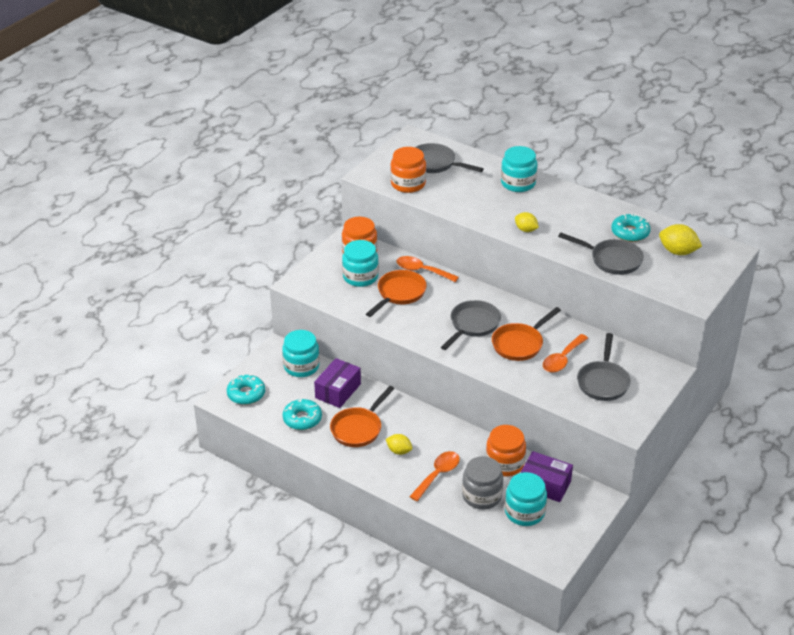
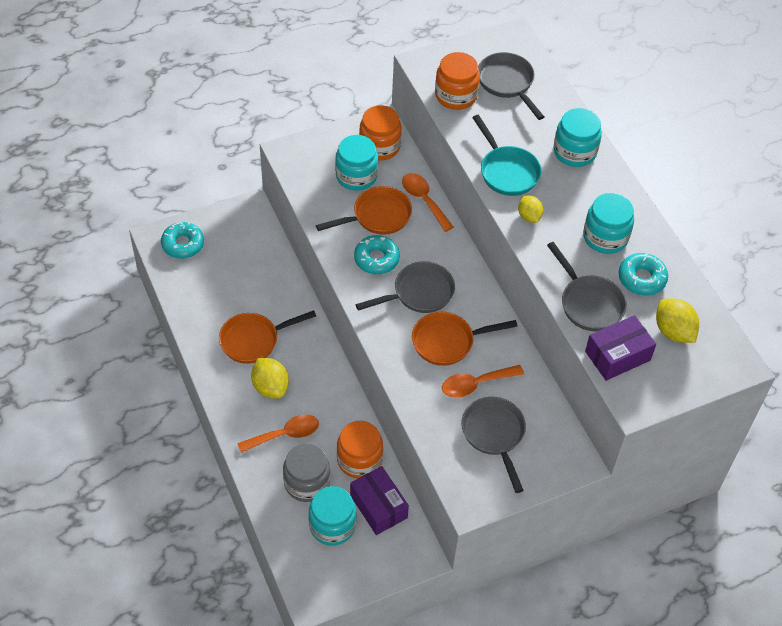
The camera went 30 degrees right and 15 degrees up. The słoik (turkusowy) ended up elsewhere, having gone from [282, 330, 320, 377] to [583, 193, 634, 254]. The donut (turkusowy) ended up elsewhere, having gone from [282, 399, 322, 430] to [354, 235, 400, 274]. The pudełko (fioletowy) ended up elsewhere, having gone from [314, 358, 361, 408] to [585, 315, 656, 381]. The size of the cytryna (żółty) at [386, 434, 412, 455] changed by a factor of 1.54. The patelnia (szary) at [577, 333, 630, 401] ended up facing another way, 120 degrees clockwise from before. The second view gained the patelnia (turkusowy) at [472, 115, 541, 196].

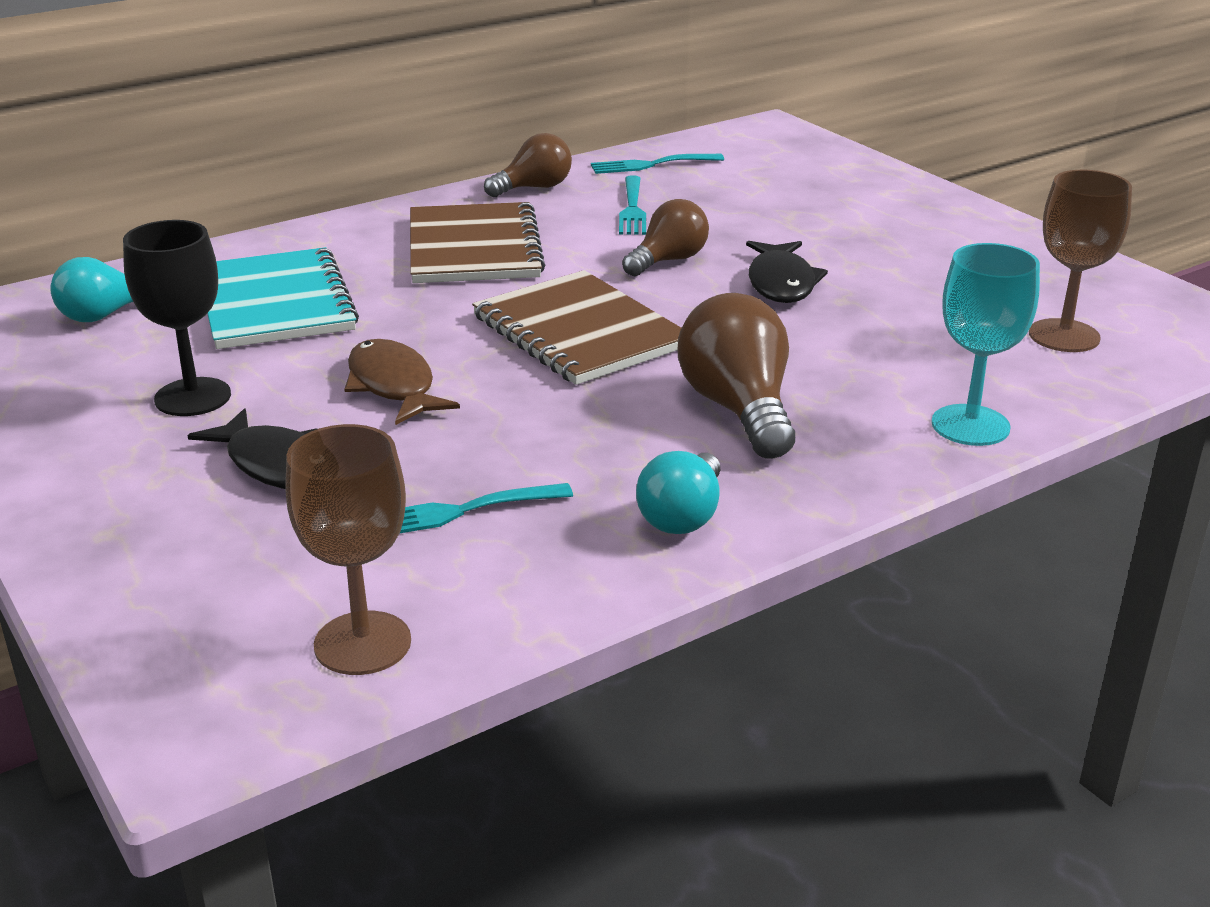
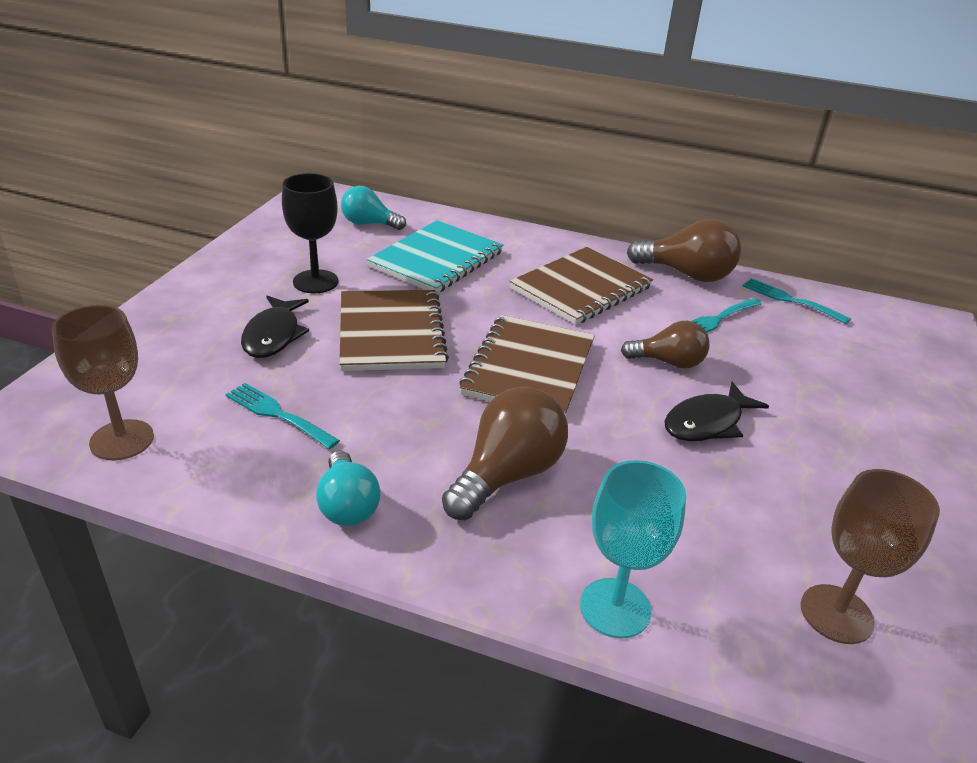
The camera went 50 degrees right and 5 degrees up. Where the ryba (brązowy) stood at [344, 339, 460, 425], the zeszyt (brązowy) came to stand at [339, 290, 449, 371]. The size of the żarówka (brązowy) at [484, 133, 572, 197] changed by a factor of 1.53. The żarówka (turkusowy) at [636, 451, 720, 534] ended up facing another way, 90 degrees counterclockwise from before.

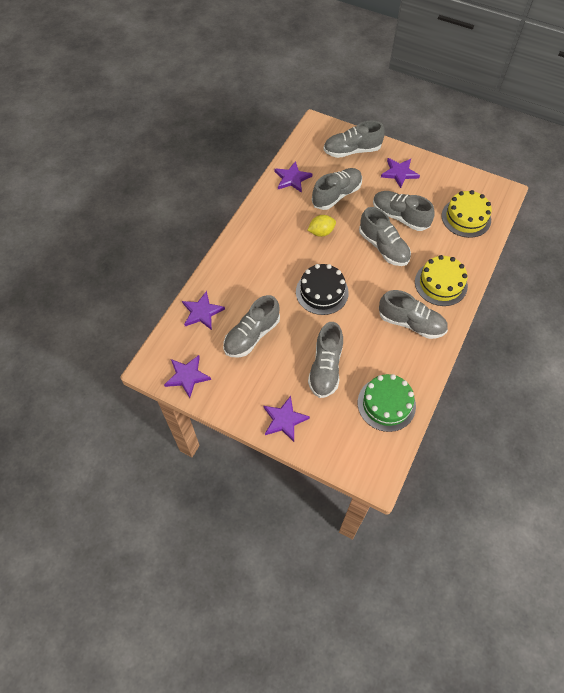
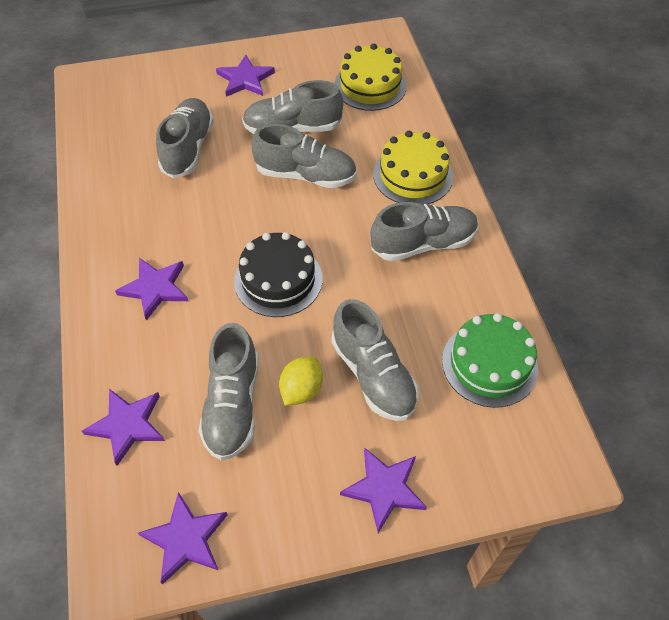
The camera went 40 degrees left and 5 degrees down. The gwiazda (fioletowy) ended up elsewhere, having gone from [274, 161, 312, 193] to [115, 258, 188, 320]. The cytryna (żółty) ended up elsewhere, having gone from [308, 215, 336, 237] to [279, 356, 323, 405]. The second view lost the but (szary) at [323, 120, 385, 158].

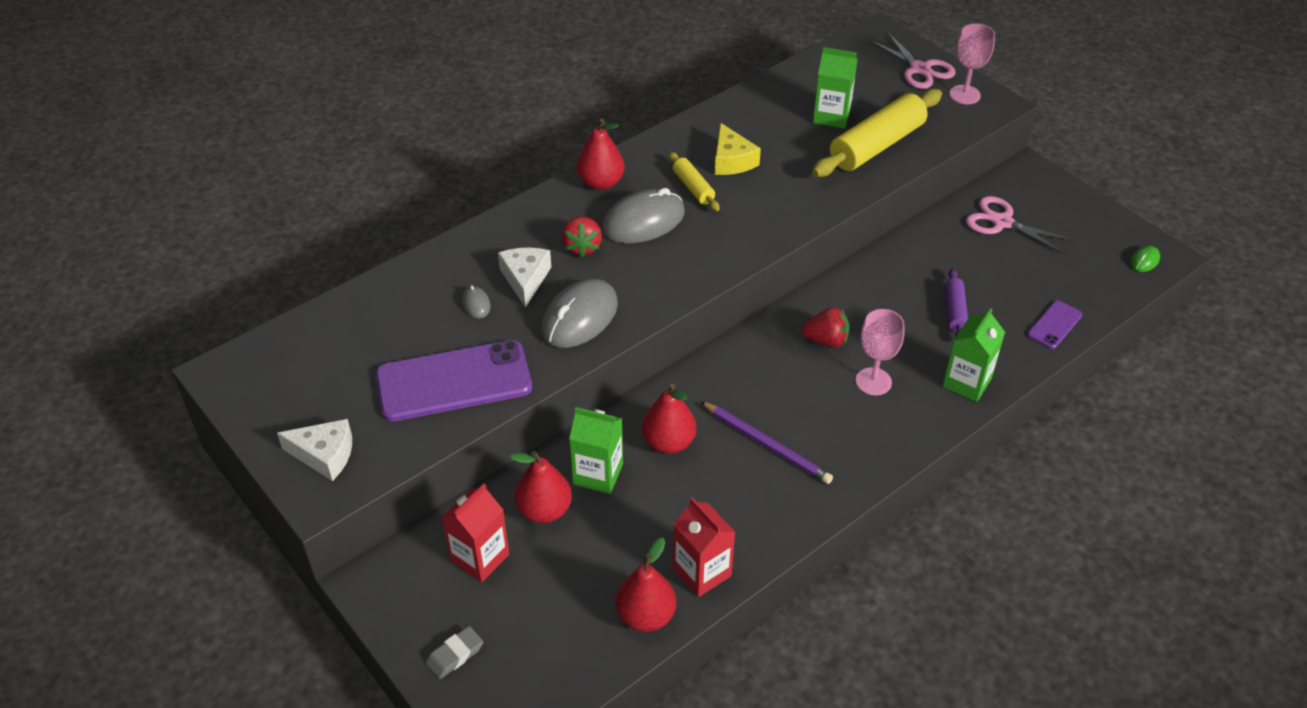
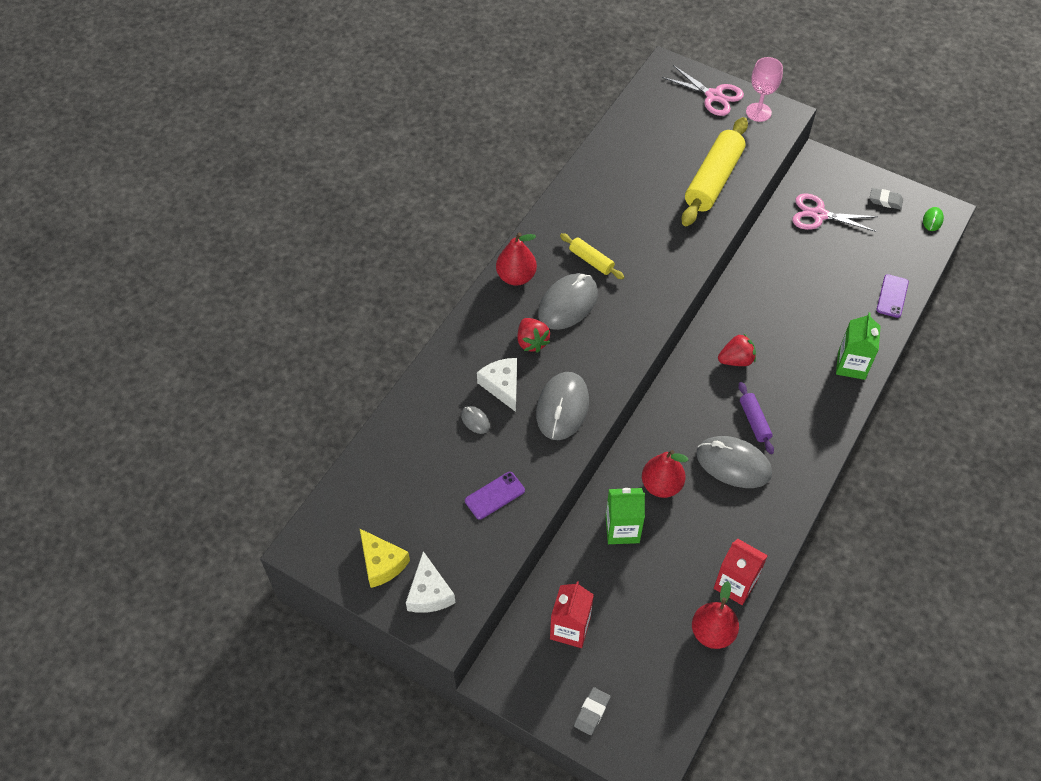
The camera went 20 degrees left and 10 degrees up. The ser (biały) at [277, 419, 352, 481] ended up facing another way, 90 degrees clockwise from before. The size of the telefon (fioletowy) at [376, 340, 532, 422] changed by a factor of 0.47. The second view lost the gruszka (czerwony) at [510, 451, 572, 523]. Where the ołówek (fioletowy) stood at [700, 401, 833, 484], the myszka (szary) came to stand at [696, 436, 772, 488]. The ser (żółty) ended up elsewhere, having gone from [715, 123, 761, 175] to [360, 529, 410, 588]. The second view lost the karton mleka (zielony) at [813, 47, 857, 128]. The second view lost the kielich (różowy) at [856, 309, 904, 395]. The wałek do ciasta (fioletowy) ended up elsewhere, having gone from [945, 268, 968, 338] to [738, 382, 774, 454]. The second view gained the gumka do mazania (szary) at [870, 188, 903, 210].

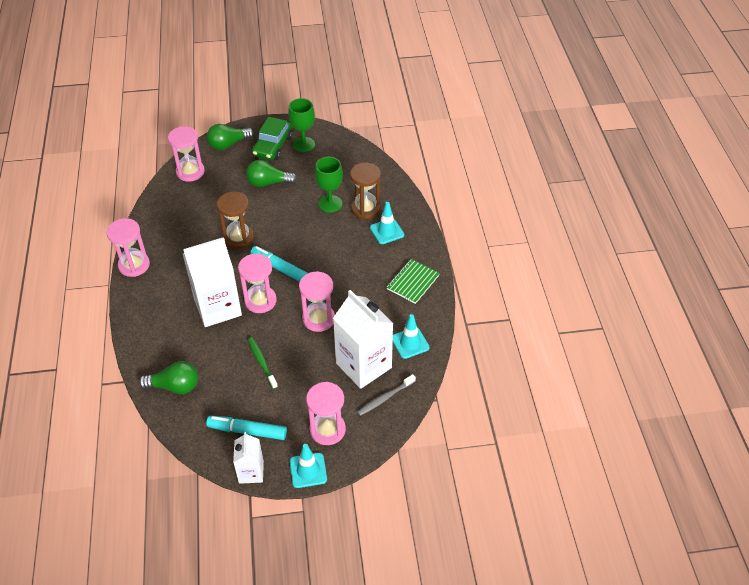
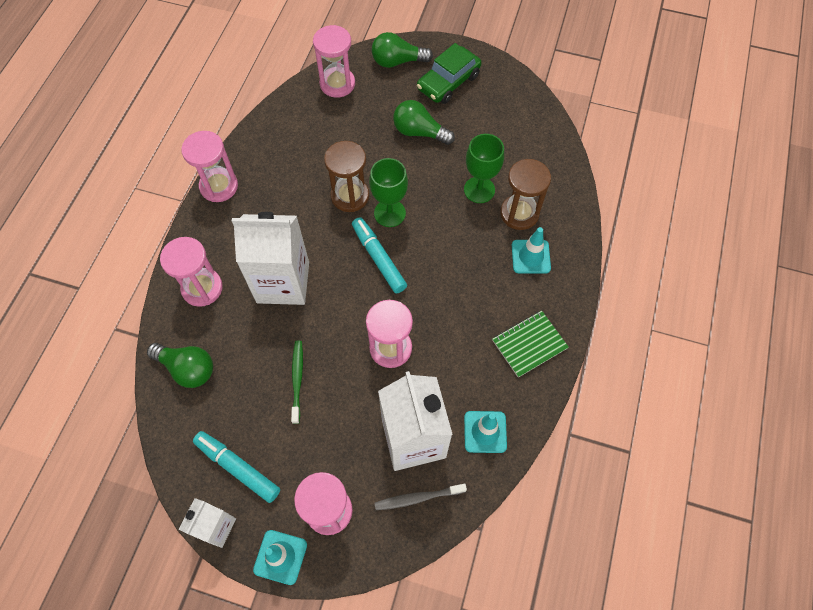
The camera went 25 degrees right and 15 degrees up. The klepsydra (różowy) ended up elsewhere, having gone from [238, 253, 277, 313] to [160, 237, 223, 307]. The kielich (zielony) ended up elsewhere, having gone from [288, 98, 315, 153] to [369, 158, 408, 227].

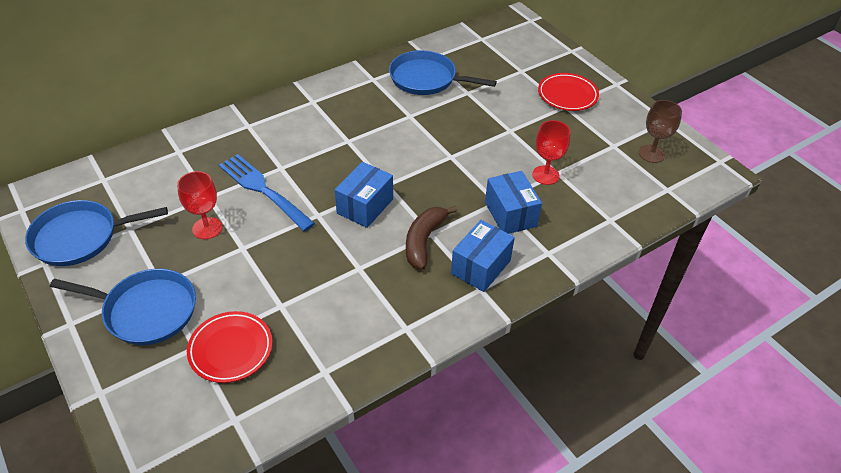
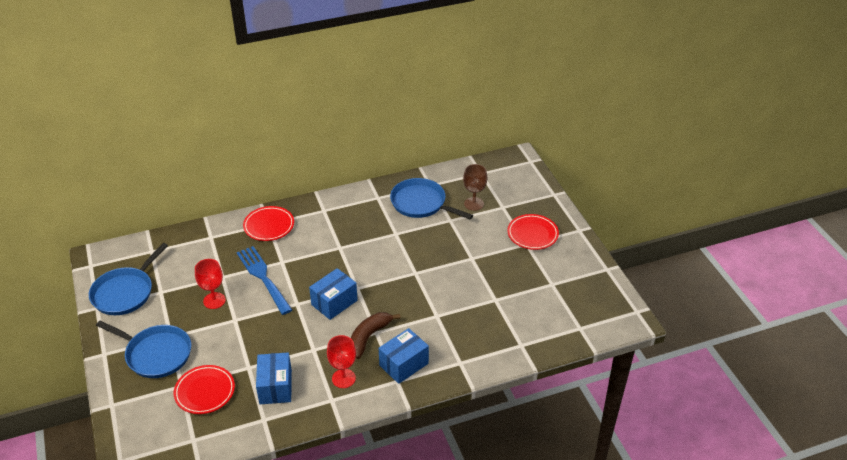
The camera went 15 degrees right and 5 degrees down. The patelnia (niebieski) at [25, 200, 168, 266] ended up facing another way, 60 degrees counterclockwise from before. The pudełko (niebieski) ended up elsewhere, having gone from [485, 171, 542, 234] to [256, 353, 292, 404]. The kielich (czerwony) ended up elsewhere, having gone from [532, 120, 570, 185] to [327, 335, 356, 388]. The kielich (brązowy) ended up elsewhere, having gone from [639, 100, 682, 163] to [463, 164, 487, 211]. The second view gained the talerz (czerwony) at [243, 206, 294, 241].

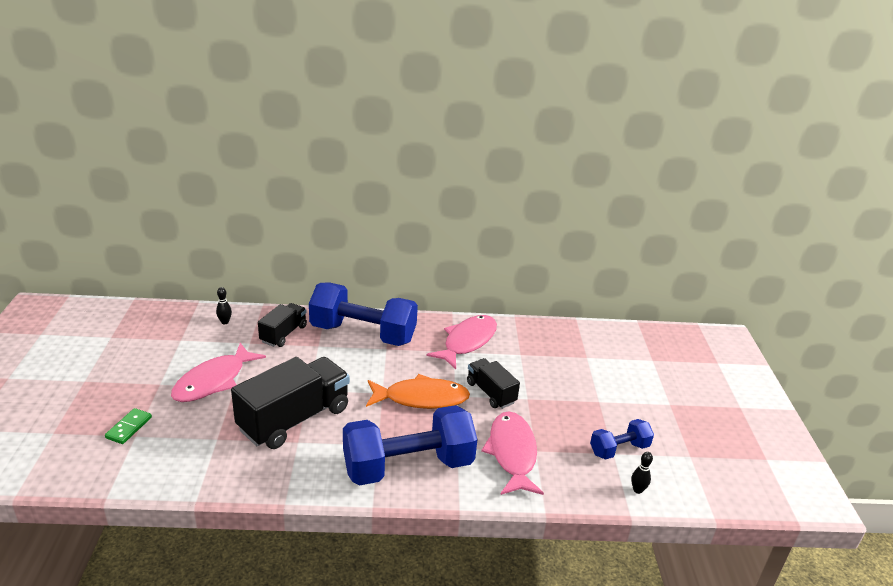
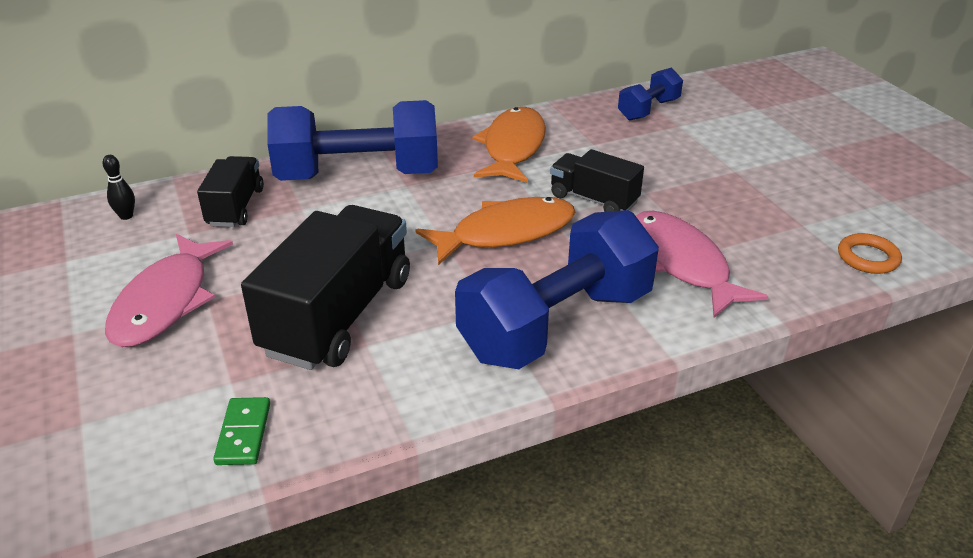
The camera went 20 degrees left and 5 degrees up. The kostka domina (zielony) ended up elsewhere, having gone from [105, 408, 152, 444] to [213, 397, 270, 465]. What was the ryba (różowy) at [427, 315, 497, 369] turned into the ryba (pomarańczowy) at [472, 107, 546, 183]. The hantel (niebieski) ended up elsewhere, having gone from [590, 419, 654, 460] to [618, 68, 683, 121]. Where the kręgiel (czarny) stood at [631, 452, 653, 494], the pierścień (pomarańczowy) came to stand at [838, 233, 902, 274].

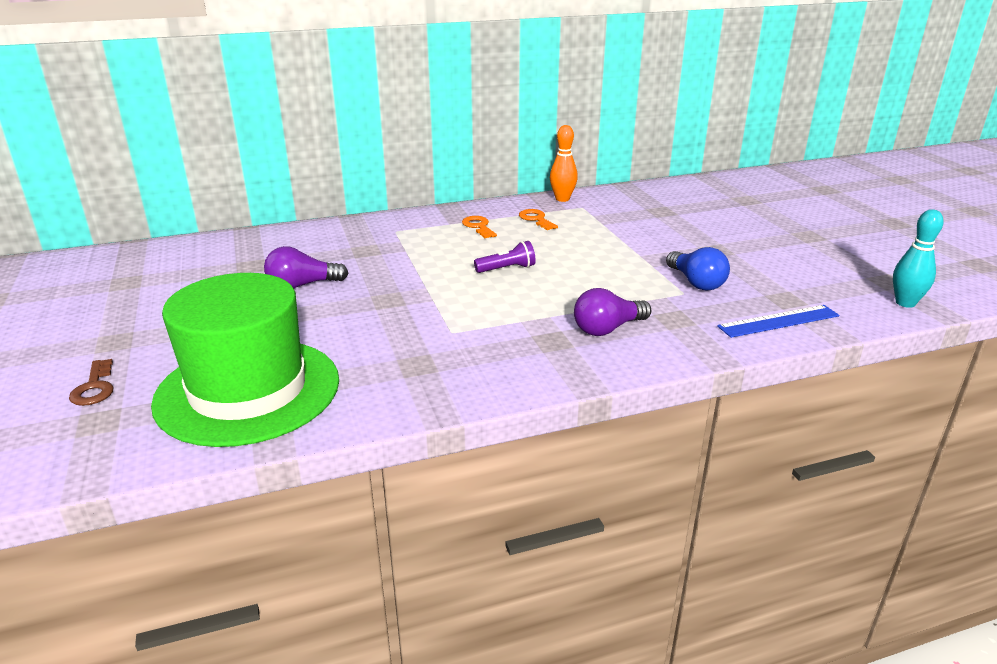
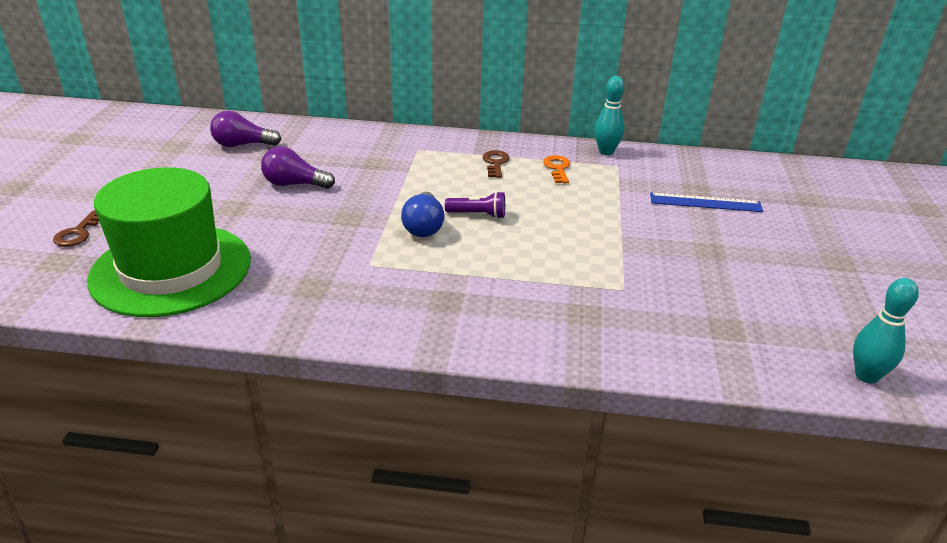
The camera went 25 degrees right and 5 degrees up. What was the klucz (pomarańczowy) at [462, 216, 497, 238] turned into the klucz (brązowy) at [483, 150, 509, 178]. What was the kręgiel (pomarańczowy) at [550, 125, 578, 202] turned into the kręgiel (turkusowy) at [595, 76, 625, 155]. The żarówka (fioletowy) ended up elsewhere, having gone from [574, 288, 651, 336] to [210, 110, 281, 147]. The żarówka (niebieski) ended up elsewhere, having gone from [666, 247, 730, 291] to [401, 191, 444, 237]. The linijka (niebieski) ended up elsewhere, having gone from [717, 305, 839, 338] to [650, 193, 763, 212].

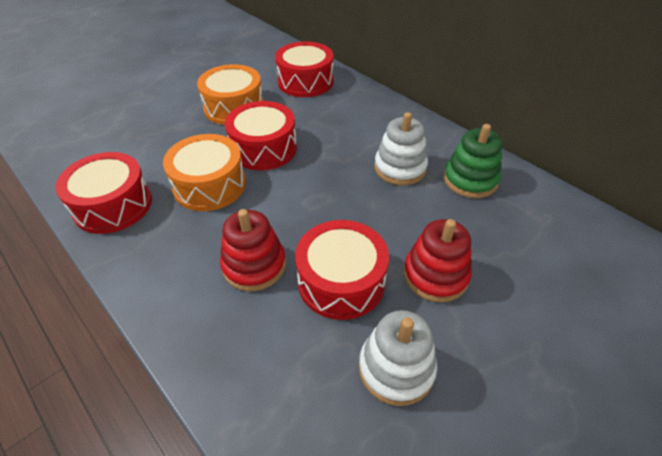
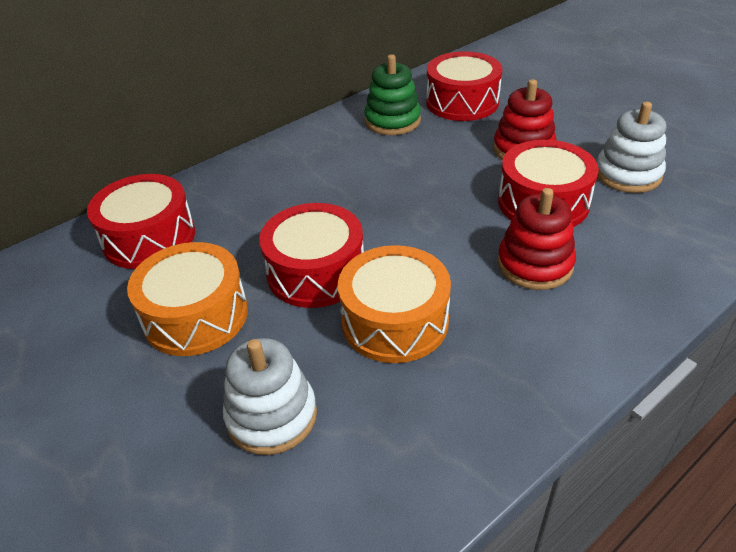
The camera went 85 degrees left and 5 degrees down. The bęben (czerwony) ended up elsewhere, having gone from [56, 152, 152, 234] to [426, 51, 503, 121]. The zabawka nakładanka (biały) ended up elsewhere, having gone from [374, 112, 428, 185] to [223, 338, 317, 455].

